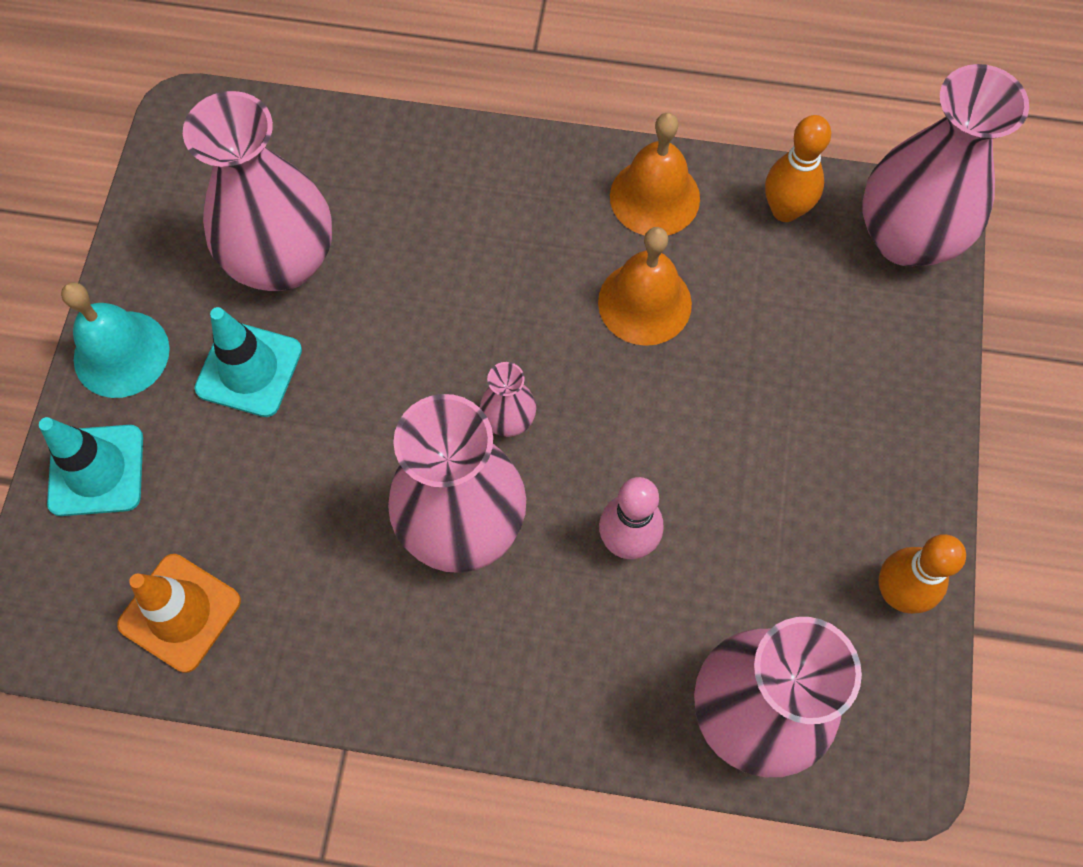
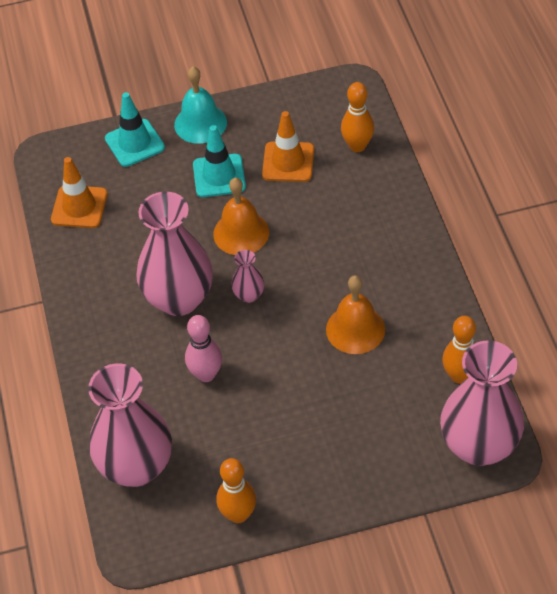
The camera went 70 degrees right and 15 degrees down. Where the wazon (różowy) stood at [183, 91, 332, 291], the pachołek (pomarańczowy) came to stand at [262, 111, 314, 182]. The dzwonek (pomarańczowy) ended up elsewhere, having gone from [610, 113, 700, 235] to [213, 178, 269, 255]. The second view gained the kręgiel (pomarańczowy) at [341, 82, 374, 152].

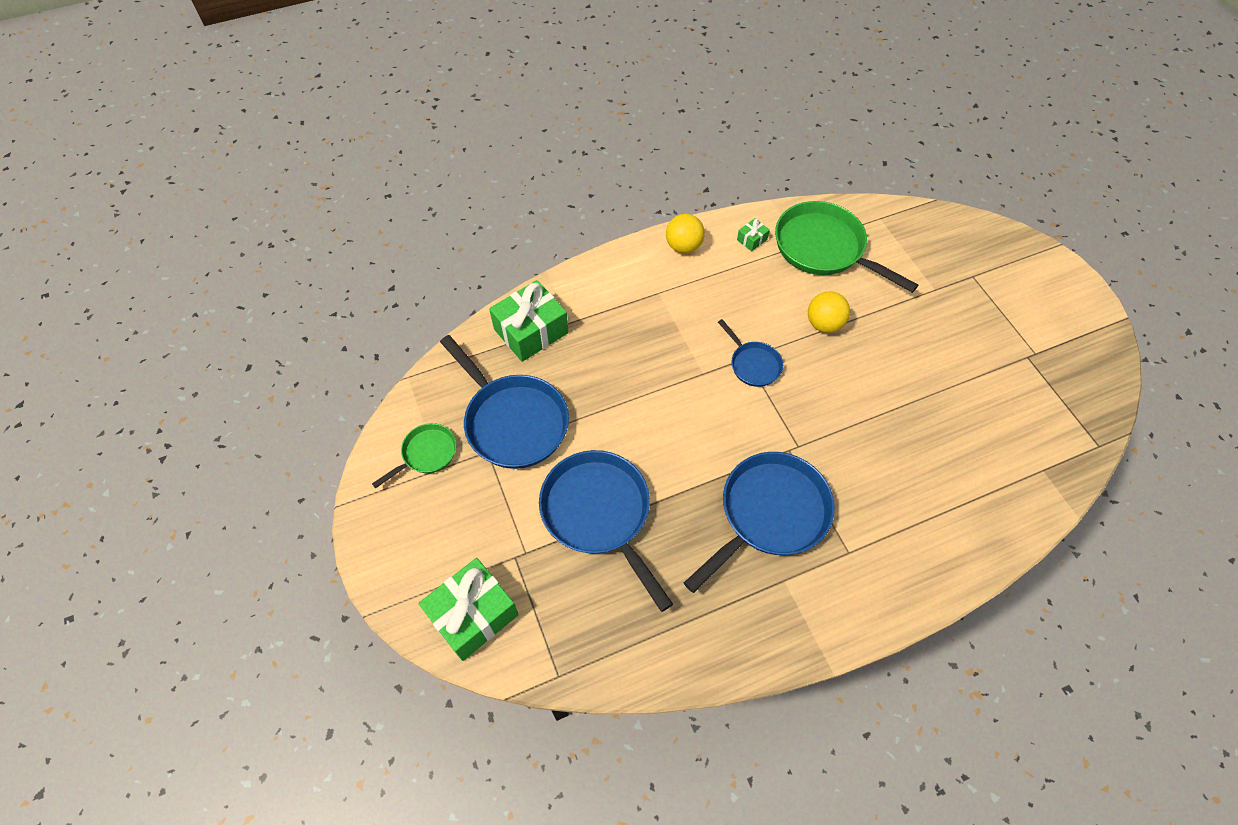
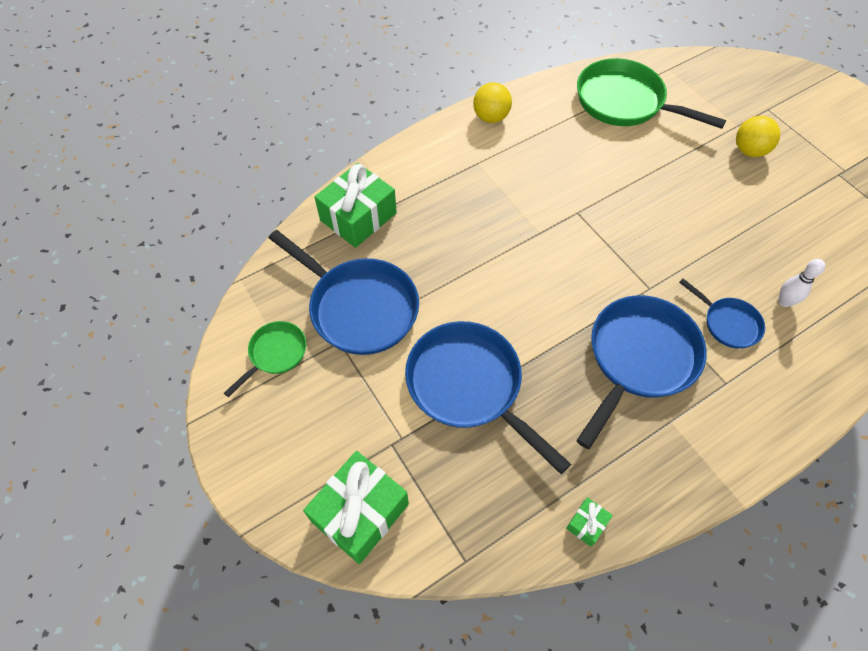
The camera went 10 degrees left and 0 degrees up. The patelnia (niebieski) ended up elsewhere, having gone from [718, 319, 783, 387] to [679, 278, 765, 349]. The prezent (zielony) ended up elsewhere, having gone from [737, 218, 770, 251] to [566, 497, 613, 547]. The piłka (żółty) ended up elsewhere, having gone from [808, 291, 850, 333] to [736, 116, 781, 157]. The second view gained the kręgiel (biały) at [778, 259, 825, 307].

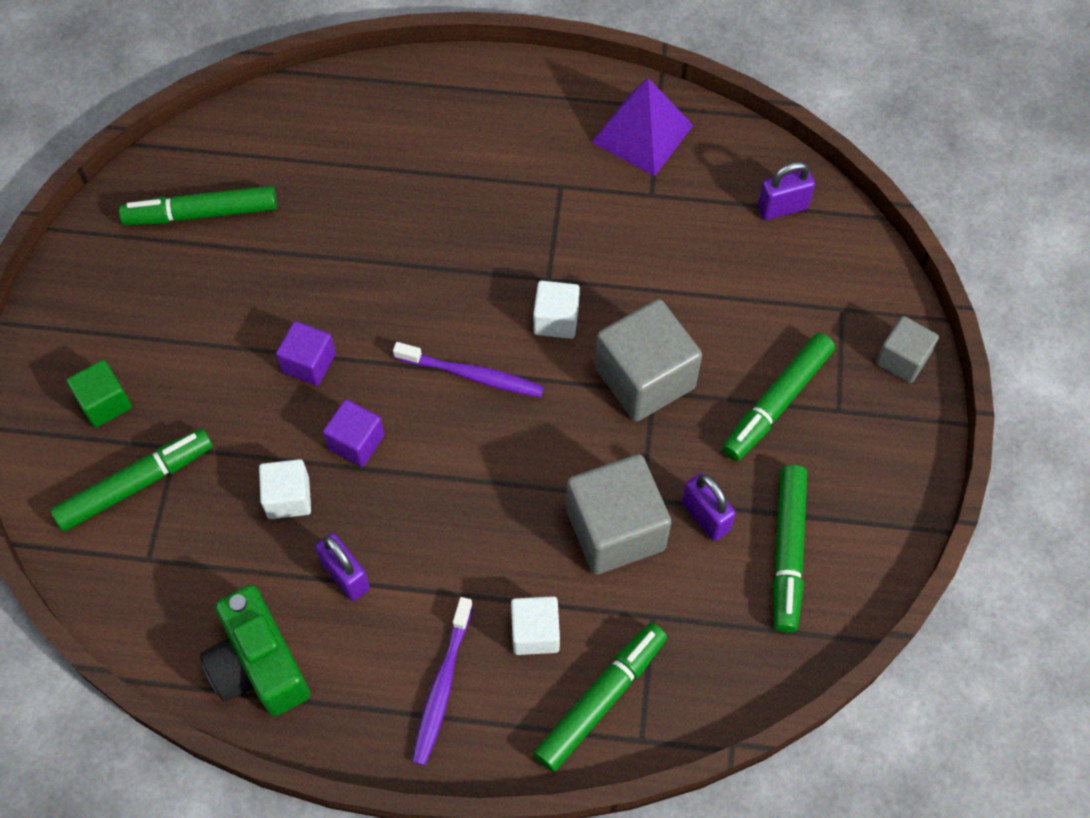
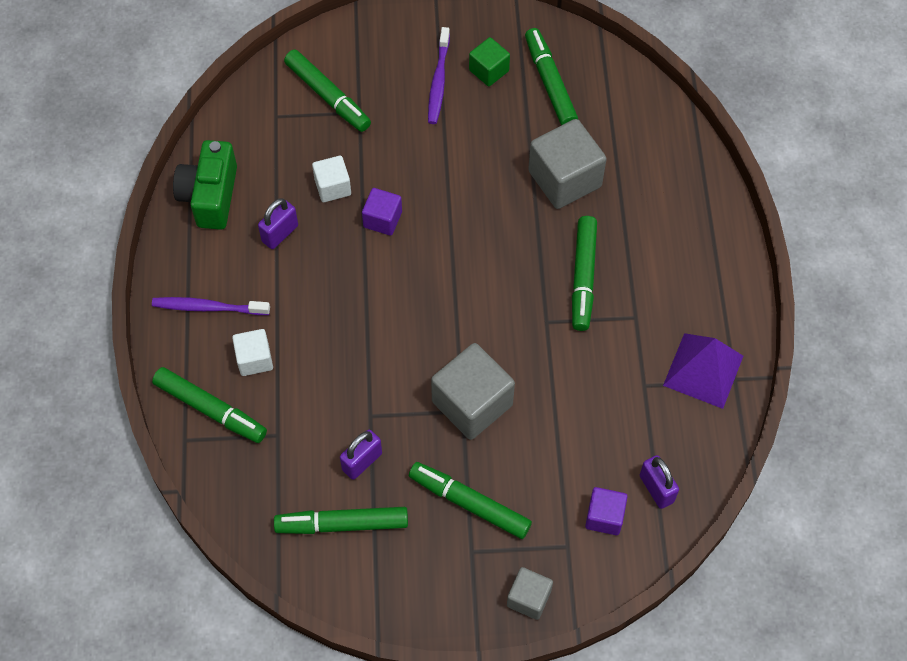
The camera went 80 degrees right and 0 degrees up. The sześcian (zielony) ended up elsewhere, having gone from [66, 360, 132, 428] to [469, 37, 510, 87]. The aparat fotograficzny (zielony) at [200, 585, 310, 716] ended up facing another way, 45 degrees counterclockwise from before. The sześcian (fioletowy) ended up elsewhere, having gone from [276, 321, 336, 386] to [585, 487, 628, 535]. The szczoteczka do zębów (fioletowy) ended up elsewhere, having gone from [393, 342, 544, 397] to [428, 27, 450, 124]. The second view lost the sześcian (biały) at [533, 281, 580, 339]. The sześcian (szary) ended up elsewhere, having gone from [566, 454, 671, 575] to [528, 119, 607, 209]. The second view gained the flamaster (zielony) at [572, 216, 597, 331].

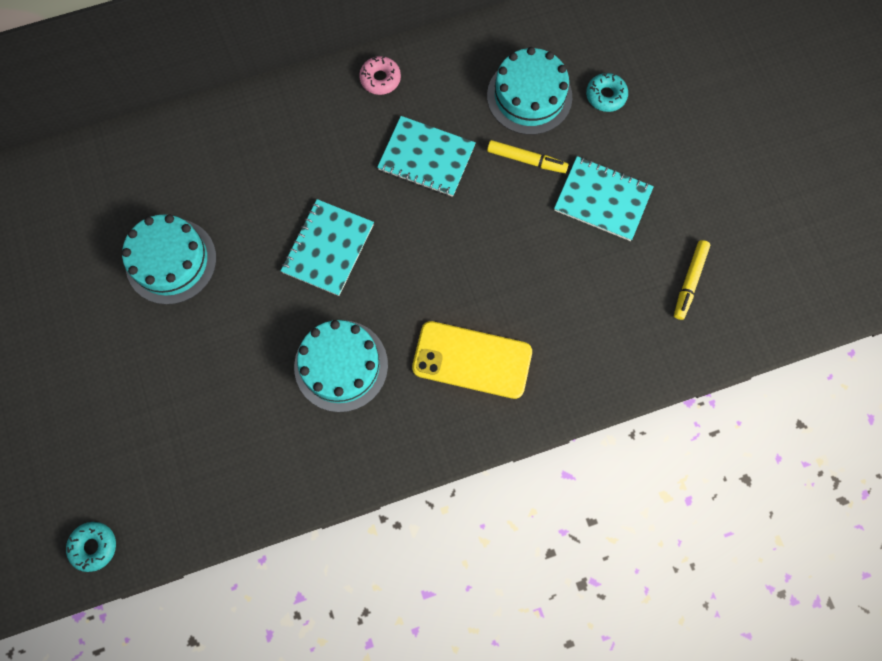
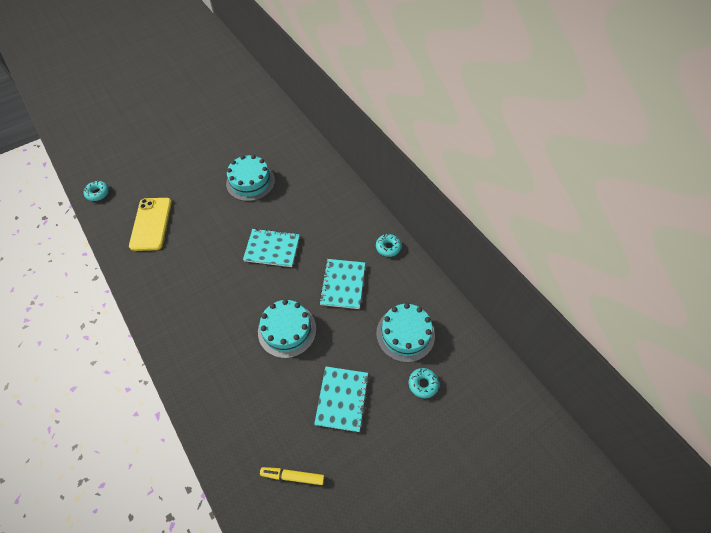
The camera went 75 degrees right and 15 degrees down. The tort (turkusowy) ended up elsewhere, having gone from [294, 320, 388, 412] to [258, 299, 316, 358]. What was the donut (różowy) at [359, 56, 401, 95] turned into the donut (turkusowy) at [376, 234, 401, 257]. The telefon (żółty) ended up elsewhere, having gone from [412, 321, 532, 399] to [129, 198, 172, 251]. The second view lost the flamaster (żółty) at [487, 140, 568, 173].

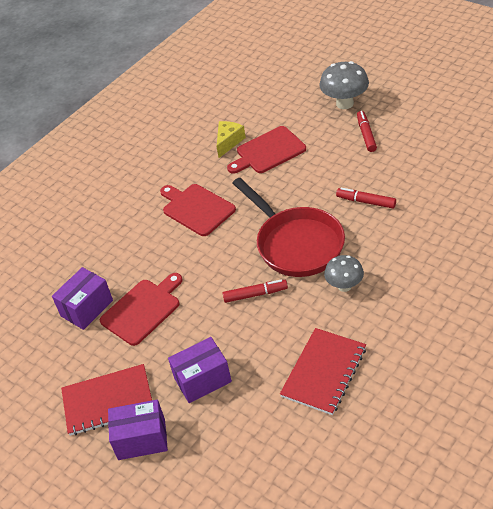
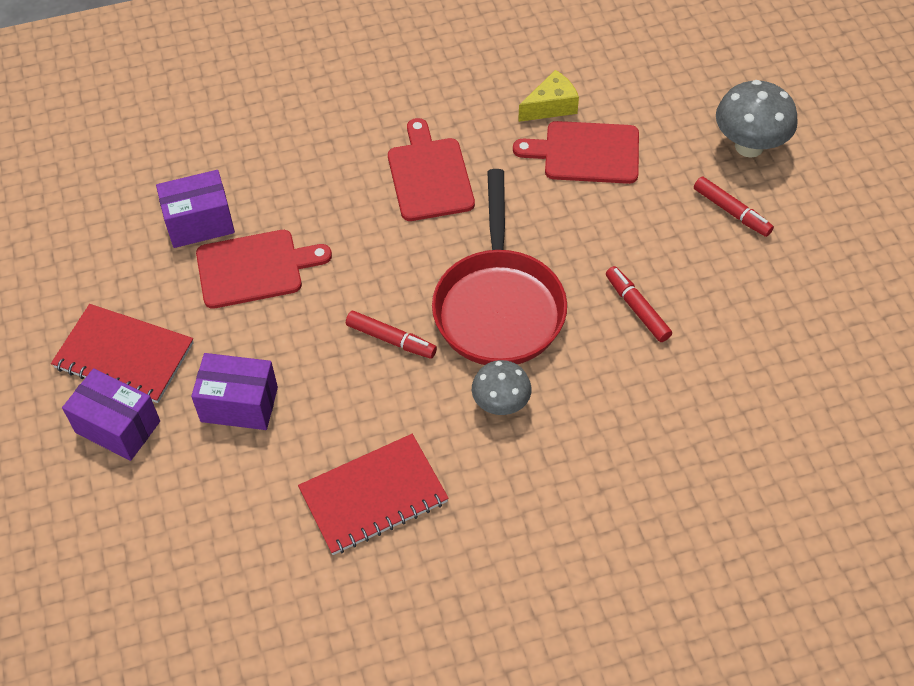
The camera went 30 degrees right and 10 degrees up. The flamaster (czerwony) at [357, 111, 377, 152] ended up facing another way, 105 degrees clockwise from before.

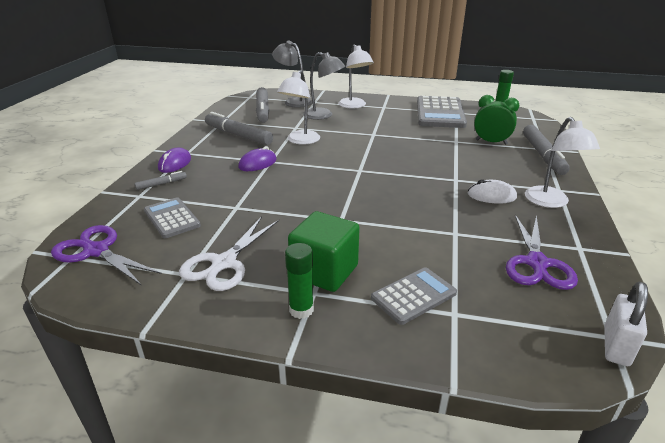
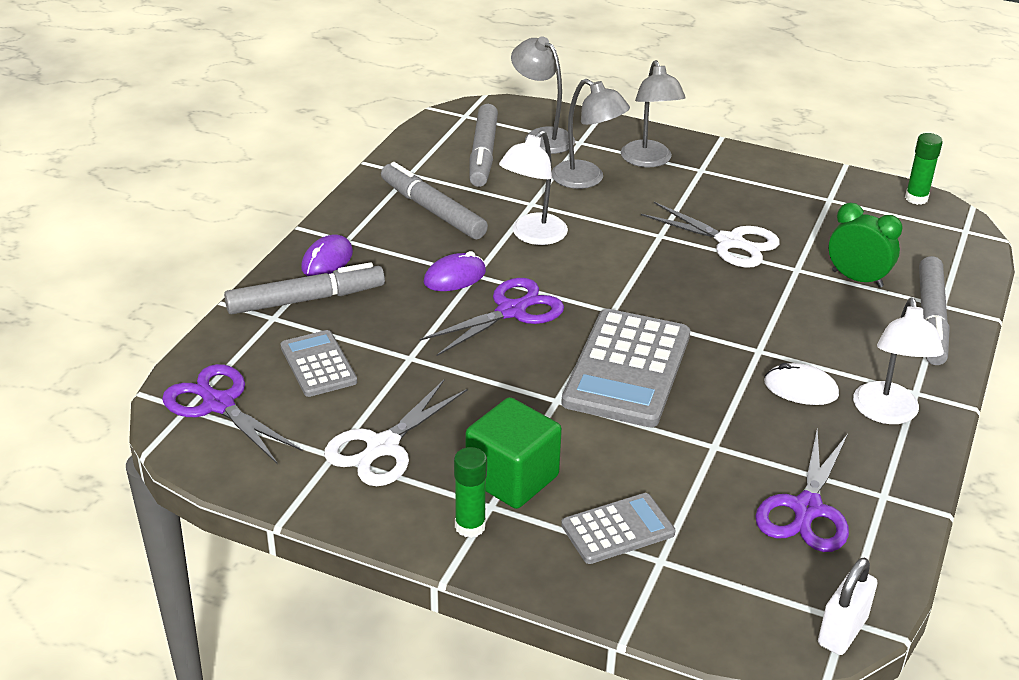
The camera went 10 degrees right and 5 degrees up. The size of the flamaster (szary) at [134, 171, 187, 190] changed by a factor of 2.10. What was the lampka (biały) at [338, 44, 374, 108] turned into the lampka (szary) at [621, 60, 686, 167]. The kalkulator (szary) ended up elsewhere, having gone from [417, 96, 467, 128] to [561, 309, 690, 427]. The second view gained the nożyczki (fioletowy) at [420, 278, 564, 356]. The second view gained the nożyczki (biały) at [641, 202, 780, 268].

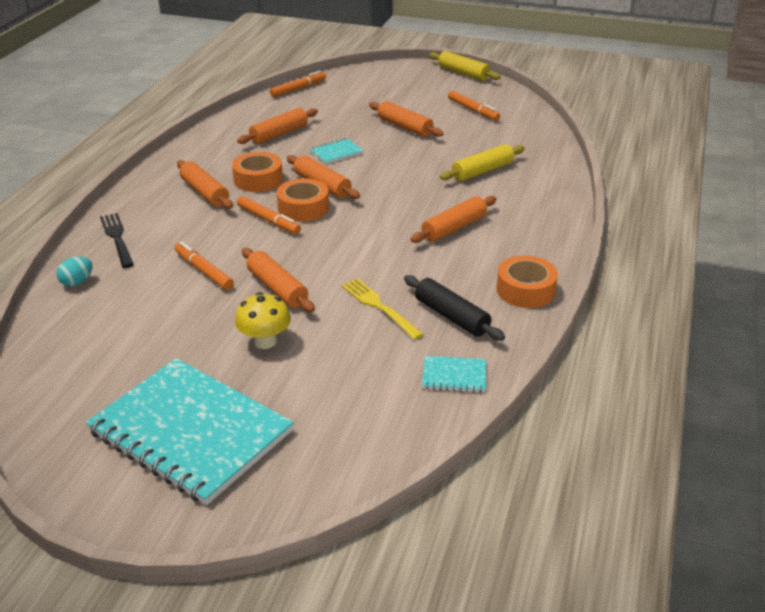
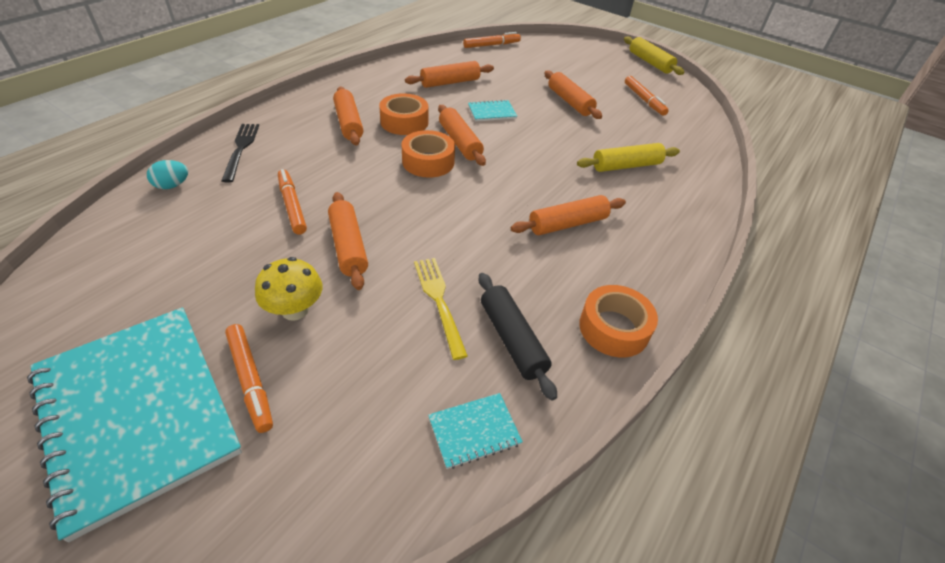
The camera went 15 degrees right and 10 degrees up. The flamaster (pomarańczowy) ended up elsewhere, having gone from [237, 196, 301, 234] to [225, 324, 273, 433]. The zeszyt (turkusowy) at [422, 356, 486, 393] ended up facing another way, 45 degrees counterclockwise from before.

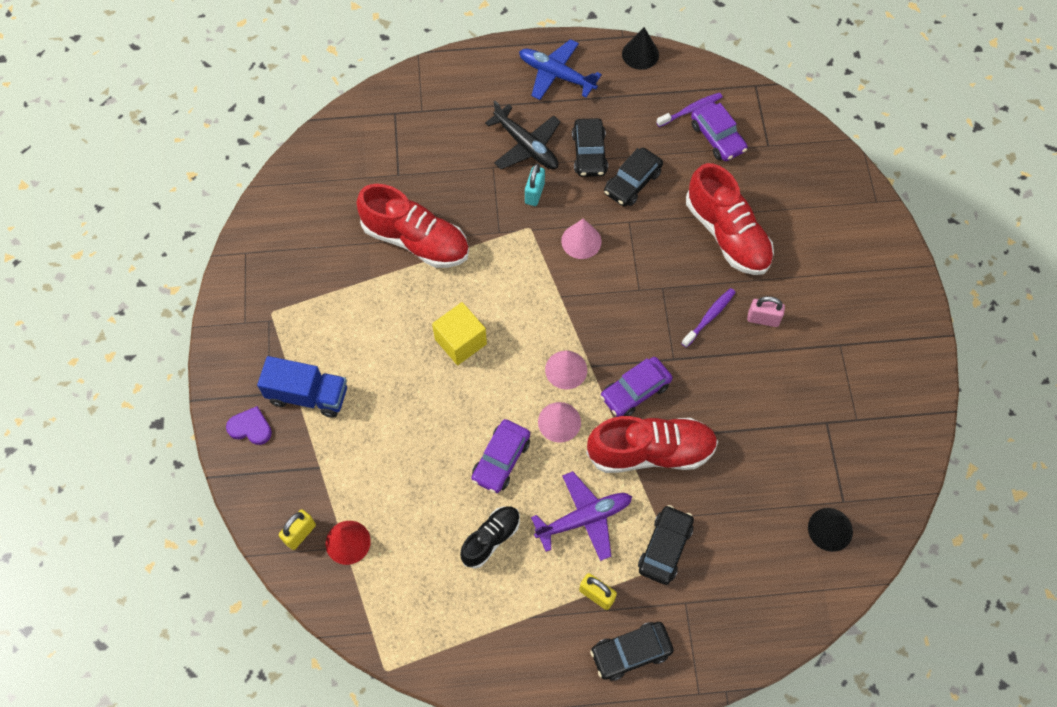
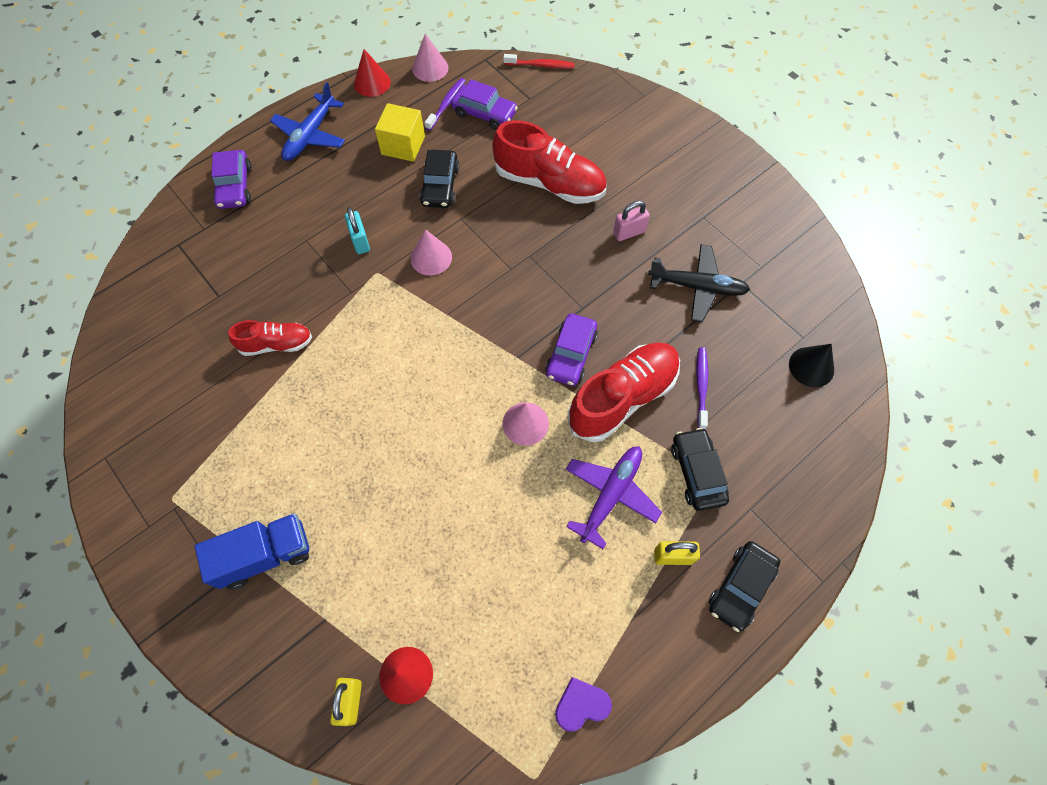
The camera went 35 degrees left and 0 degrees up. The serce (fioletowy) ended up elsewhere, having gone from [226, 406, 272, 445] to [555, 677, 612, 732]. The size of the but (czerwony) at [356, 184, 469, 268] changed by a factor of 0.57. The sześcian (żółty) ended up elsewhere, having gone from [432, 302, 487, 365] to [375, 103, 425, 162]. The second view lost the but (czarny) at [460, 506, 520, 569]. The samochód (fioletowy) ended up elsewhere, having gone from [471, 419, 530, 493] to [211, 150, 251, 209]. The samolot (czarny) ended up elsewhere, having gone from [485, 101, 561, 169] to [648, 244, 750, 323]. The samolot (niebieski) at [519, 39, 602, 100] ended up facing another way, 60 degrees counterclockwise from before. The stożek (różowy) ended up elsewhere, having gone from [545, 351, 587, 389] to [412, 34, 449, 82]. The second view lost the samochód (czarny) at [572, 118, 608, 177]. What was the stożek (czarny) at [622, 27, 659, 70] turned into the stożek (czerwony) at [354, 49, 391, 97]. The szczoteczka do zębów (fioletowy) ended up elsewhere, having gone from [681, 288, 736, 348] to [696, 347, 708, 429]. The second view gained the szczoteczka do zębów (czerwony) at [503, 54, 575, 68].

